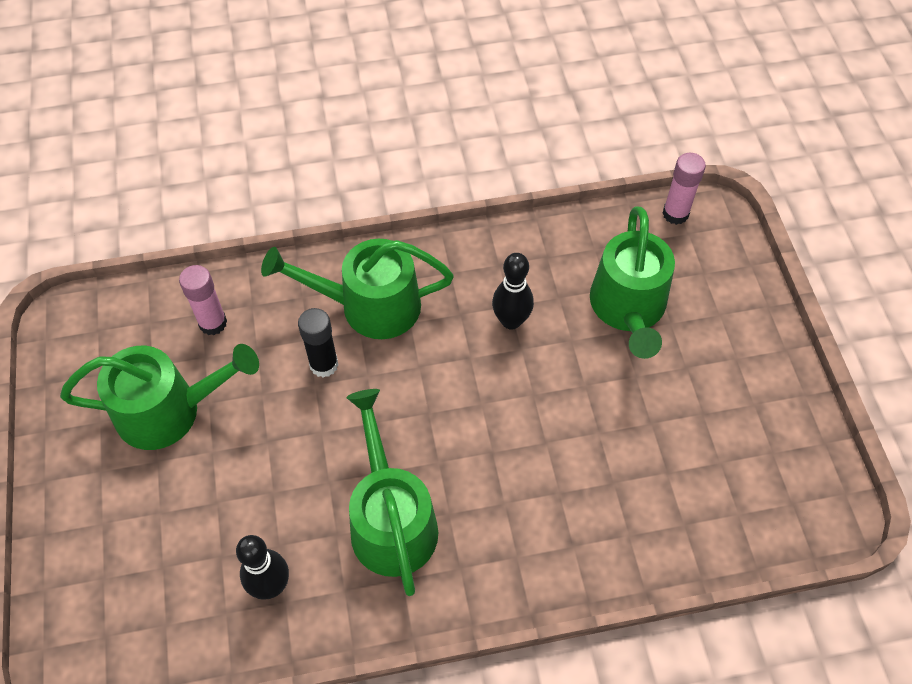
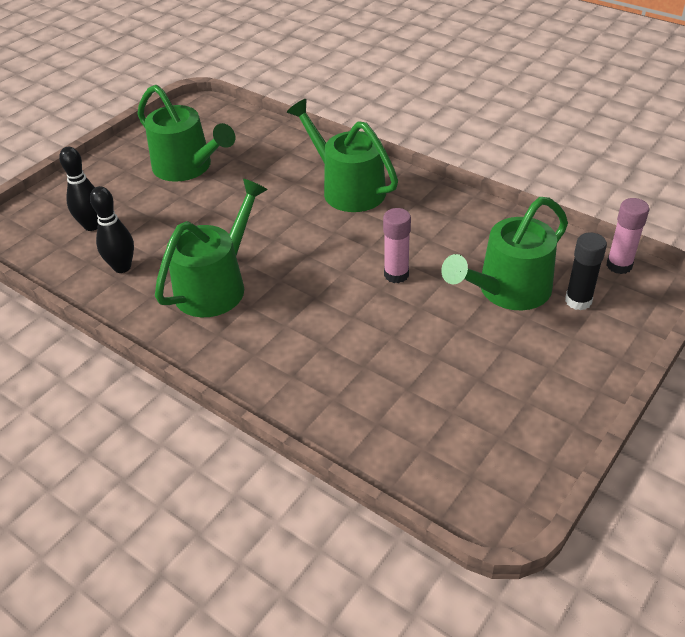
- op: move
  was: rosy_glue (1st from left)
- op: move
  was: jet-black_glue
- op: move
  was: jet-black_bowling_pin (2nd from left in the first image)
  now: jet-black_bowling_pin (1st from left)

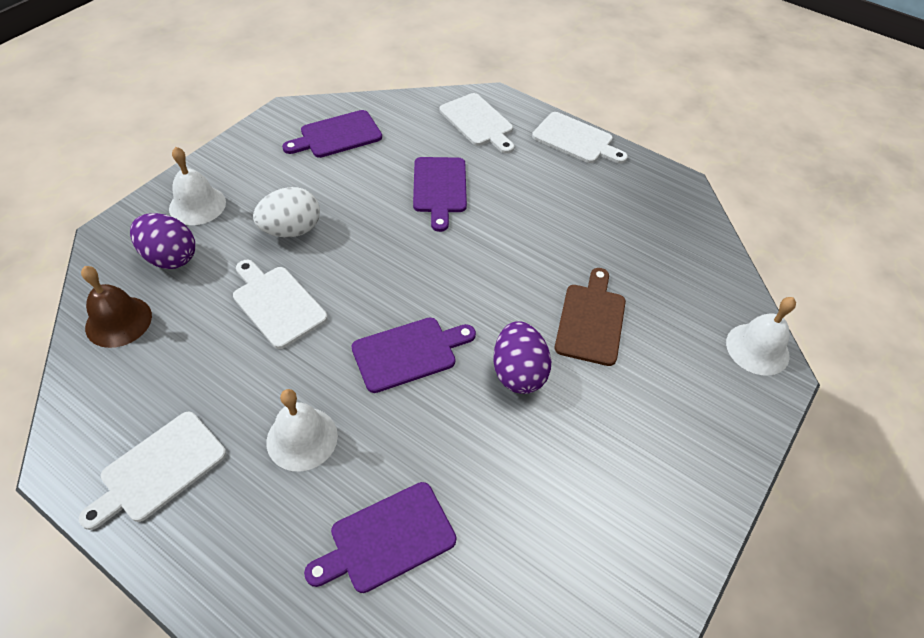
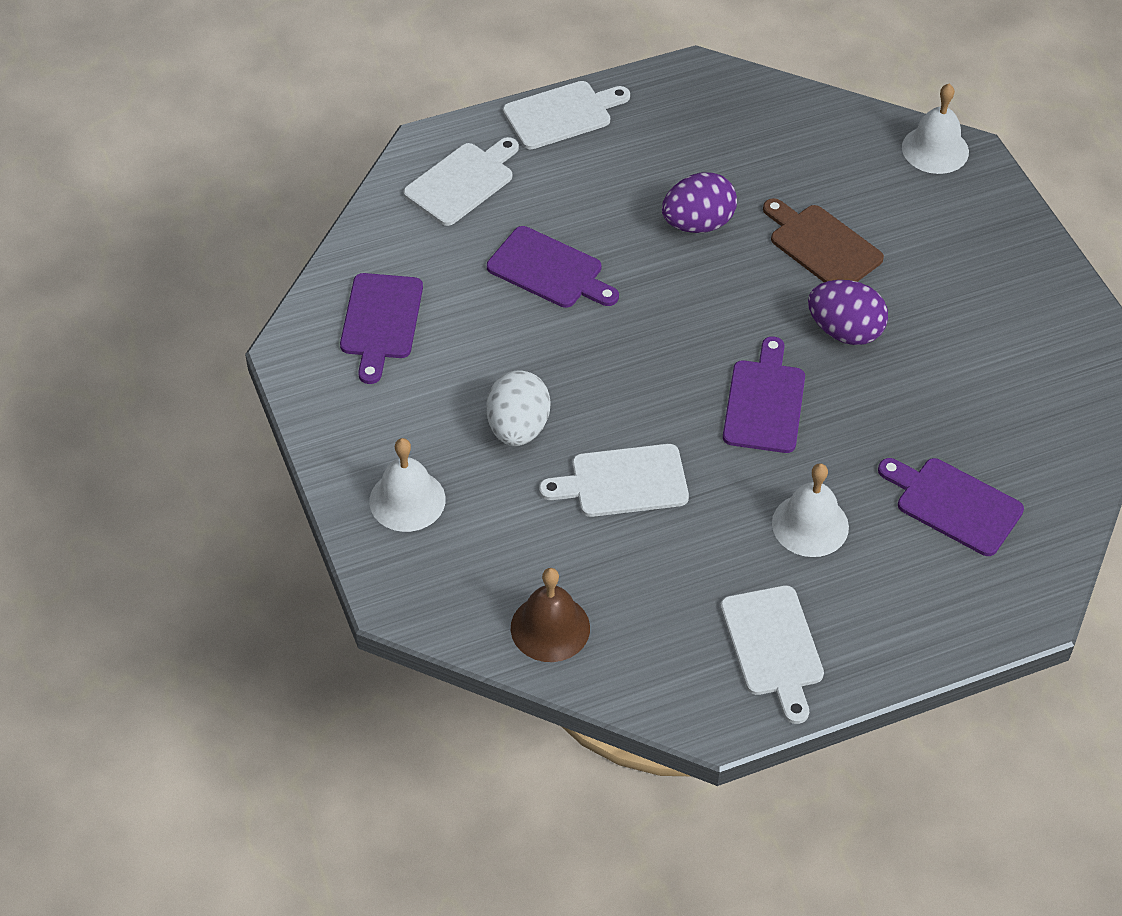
- op: move
  was: royal_purple_egg (1st from left)
- op: rotate
  was: royal_purple_cutting_board (2nd from left in the first image)
  clockwise: 120
- op: rotate
  was: white_cutting_board (3rd from left in the first image)
  clockwise: -45

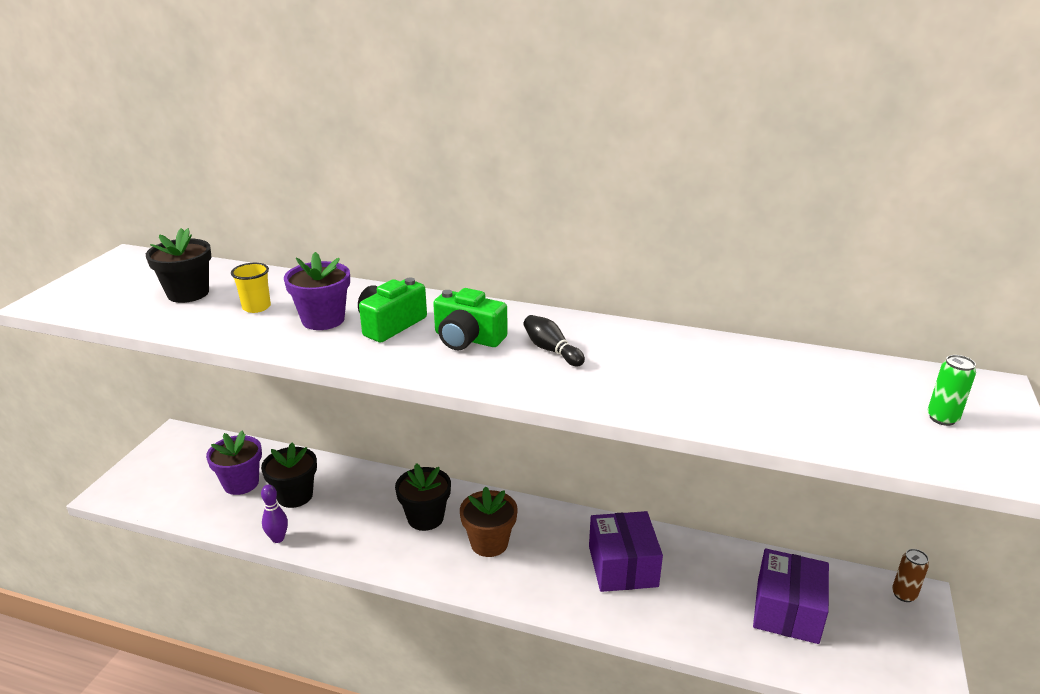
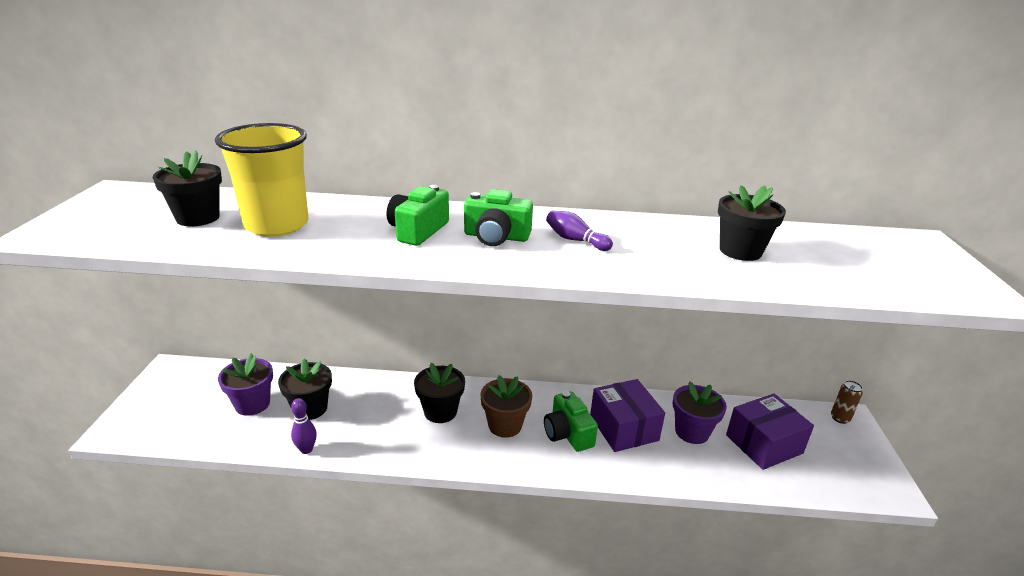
- op: delete
  was: emerald_tin
- op: insert
  now: emerald_compact_camera (3rd from left)
- op: insert
  now: jet-black_potted_plant (4th from left)
- op: move
  was: royal_purple_potted_plant (2nd from left)
- op: recolor
  was: jet-black_bowling_pin
  now: royal_purple_bowling_pin (2nd from left)
- op: rotate
  was: royal_purple_box (2nd from left)
  clockwise: 60
- op: resize
  was: bright_yellow_cup
  ratio: 2.26

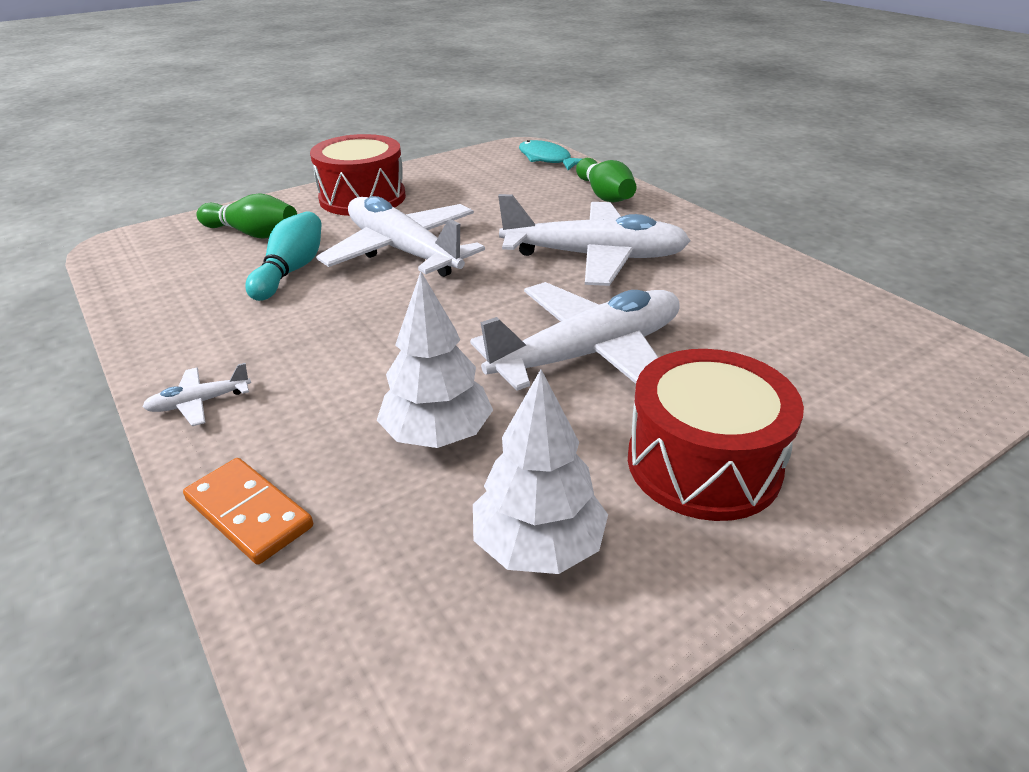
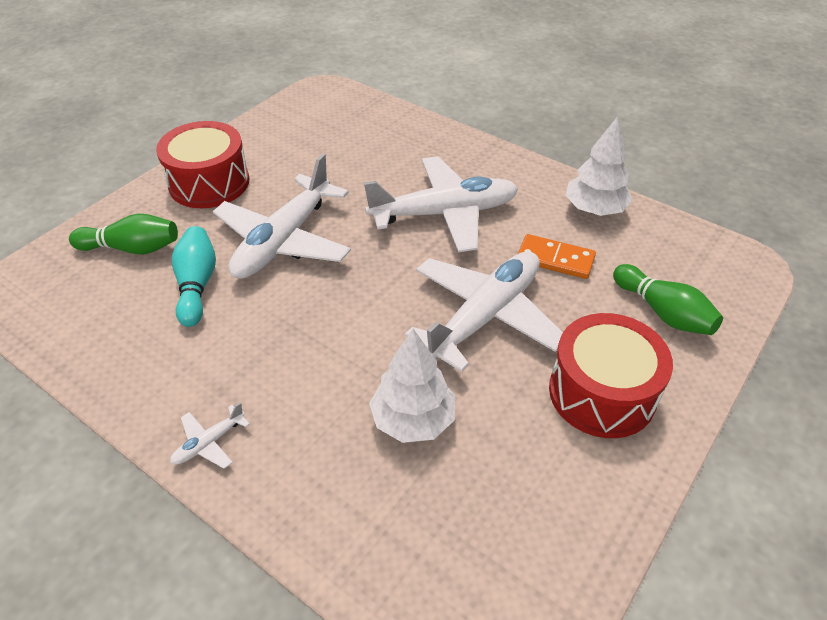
- op: delete
  was: aqua_fish_figure
- op: move
  was: orange_domino
- op: move
  was: white_toy_tree (2nd from left)
- op: move
  was: emerald_bowling_pin (2nd from left)
- op: rotate
  was: white_plane (2nd from left)
  clockwise: -90

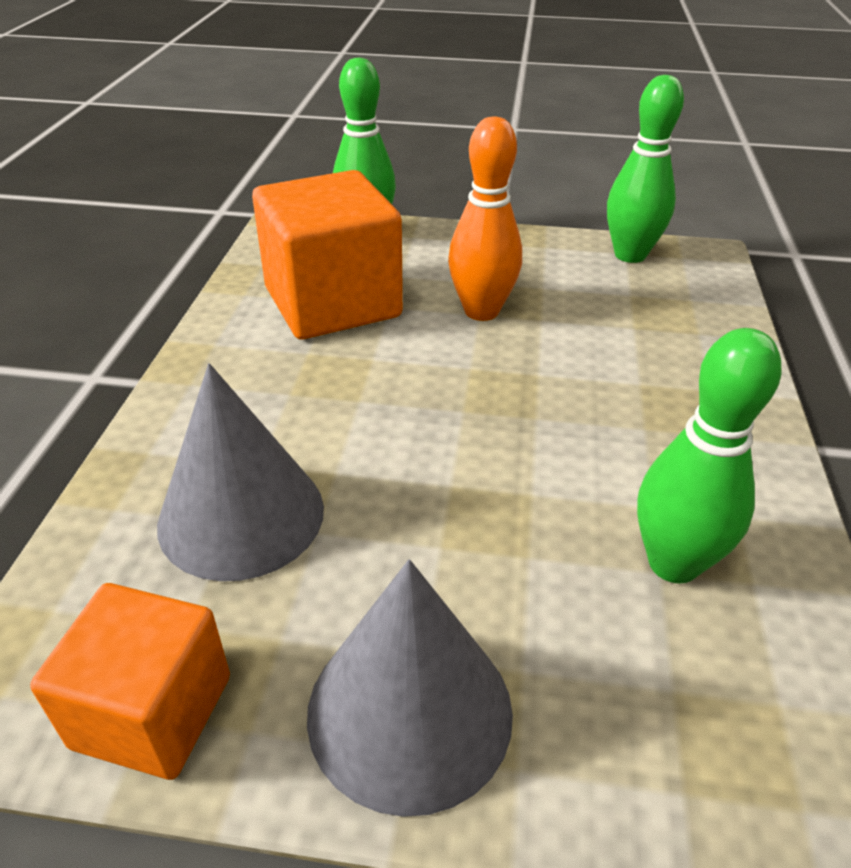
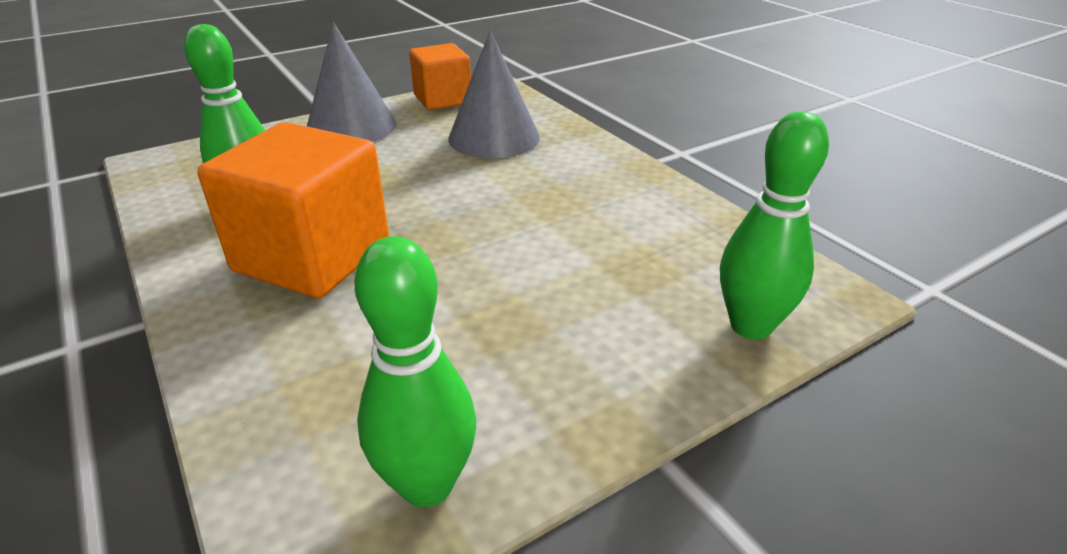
- op: delete
  was: orange_bowling_pin
- op: move
  was: orange_cube (2nd from left in the first image)
  now: orange_cube (1st from left)

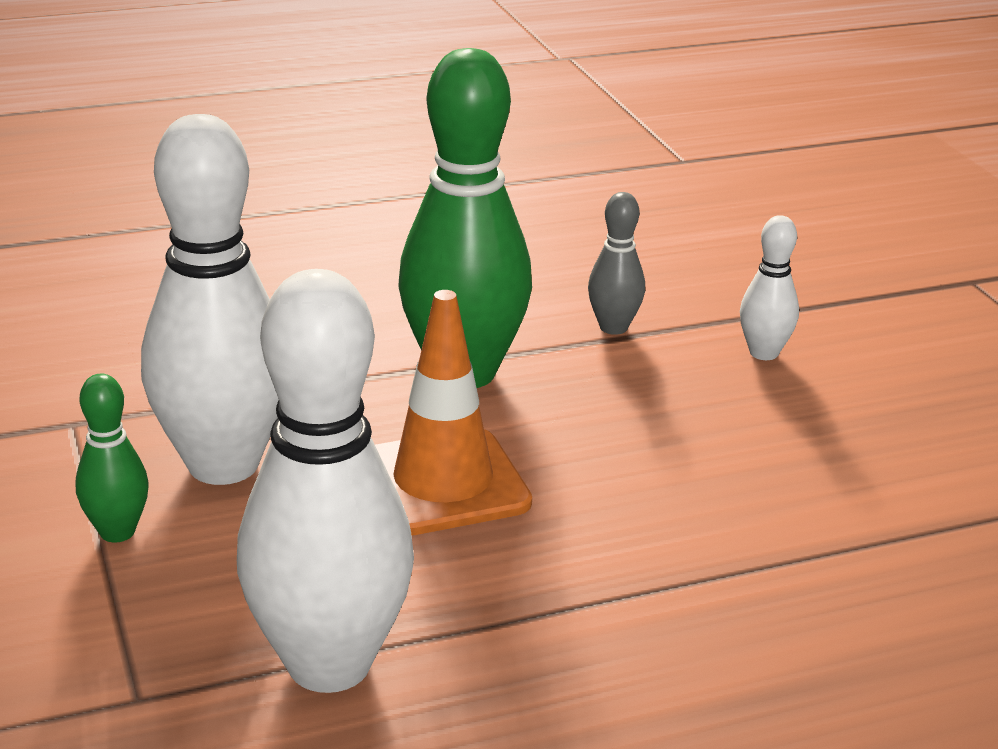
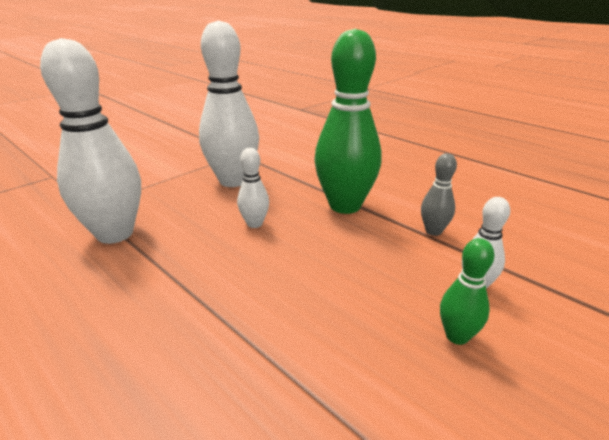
- op: move
  was: emerald_bowling_pin (1st from left in the first image)
  now: emerald_bowling_pin (2nd from left)
- op: replace
  was: orange_safety_cone
  now: white_bowling_pin (3rd from left)

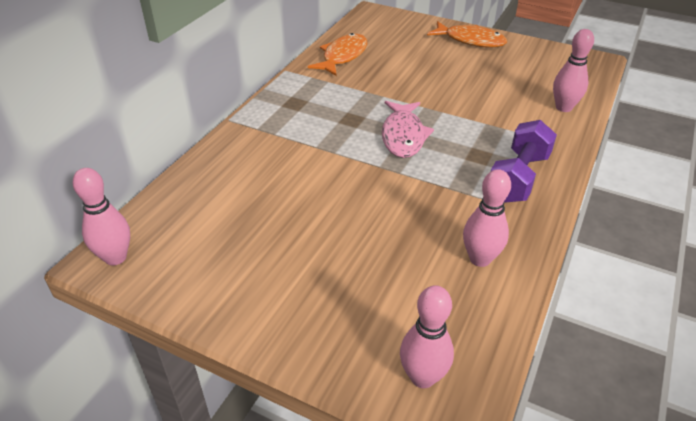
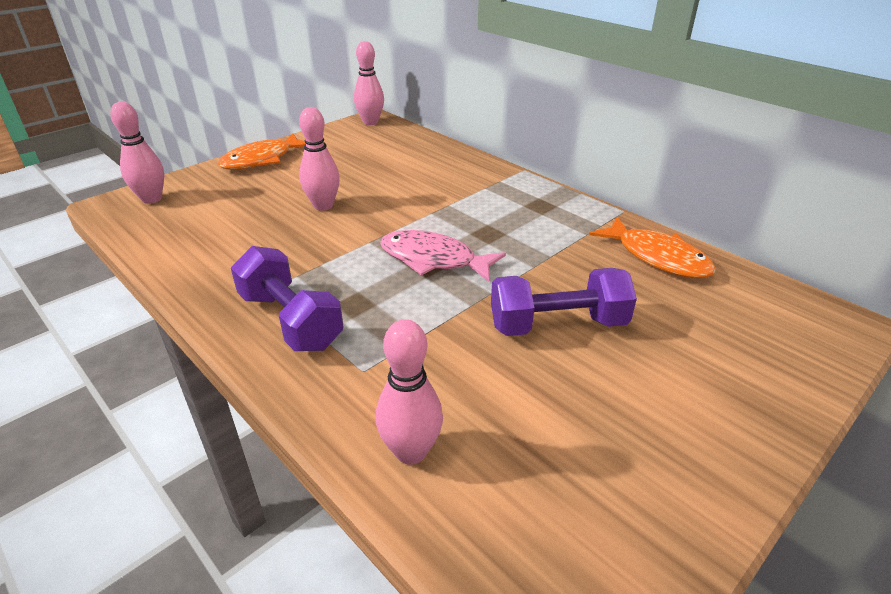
- op: insert
  now: royal_purple_hand_weight (2nd from left)
- op: move
  was: orange_fish_figure (2nd from left in the first image)
  now: orange_fish_figure (1st from left)
- op: move
  was: rosy_bowling_pin (3rd from left in the first image)
  now: rosy_bowling_pin (2nd from left)

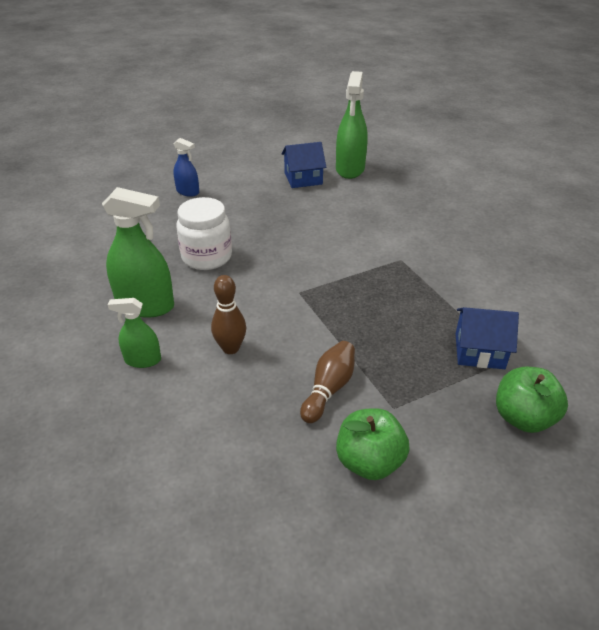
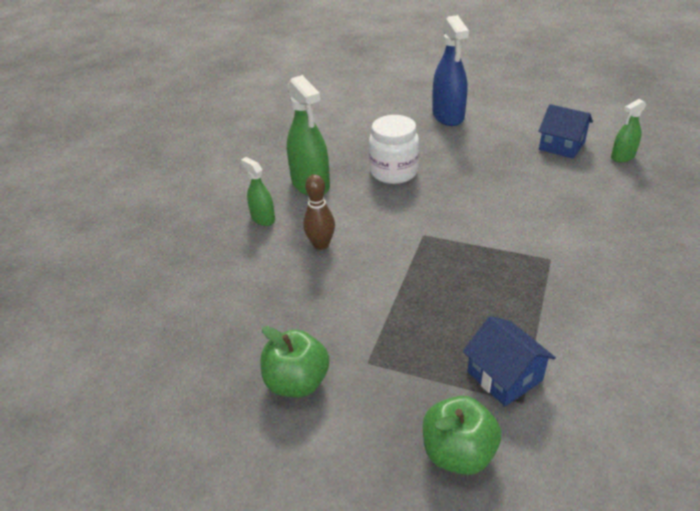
- op: delete
  was: dark_brown_bowling_pin (2nd from left)
- op: resize
  was: blue_spray_cleaner
  ratio: 1.8
- op: resize
  was: emerald_spray_cleaner (3rd from left)
  ratio: 0.55

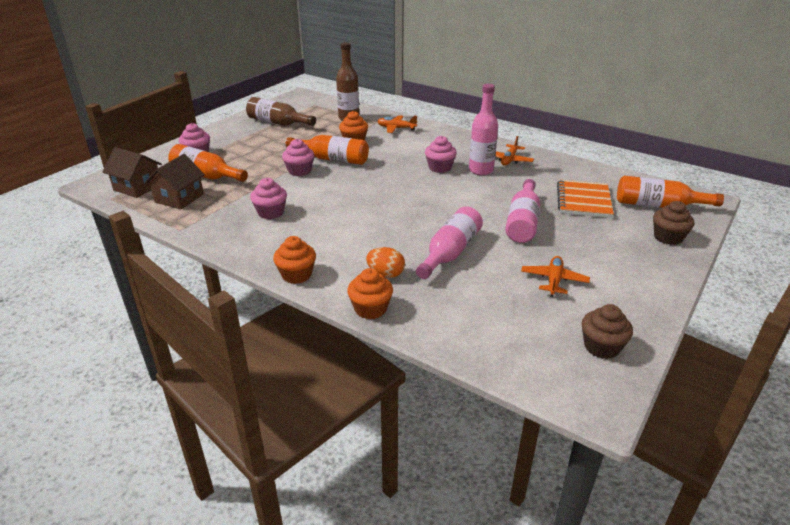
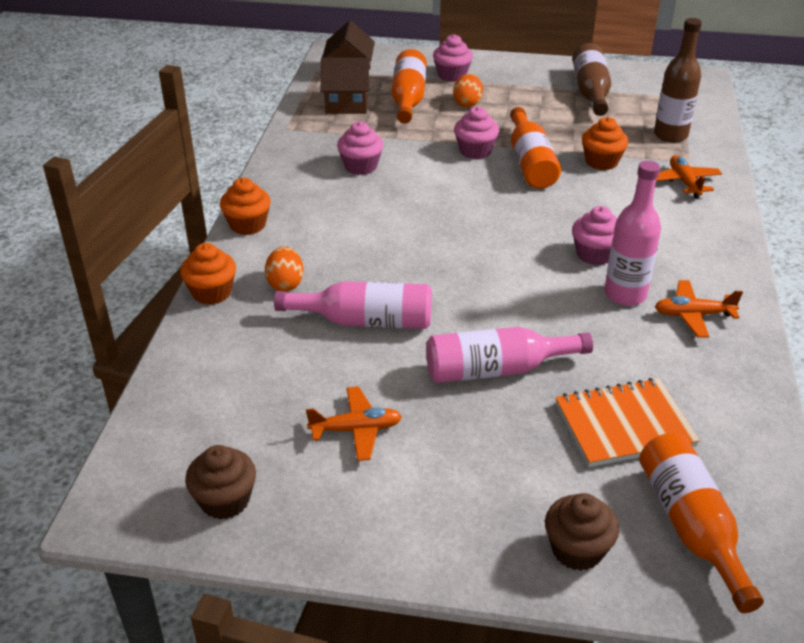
- op: insert
  now: orange_egg (2nd from left)

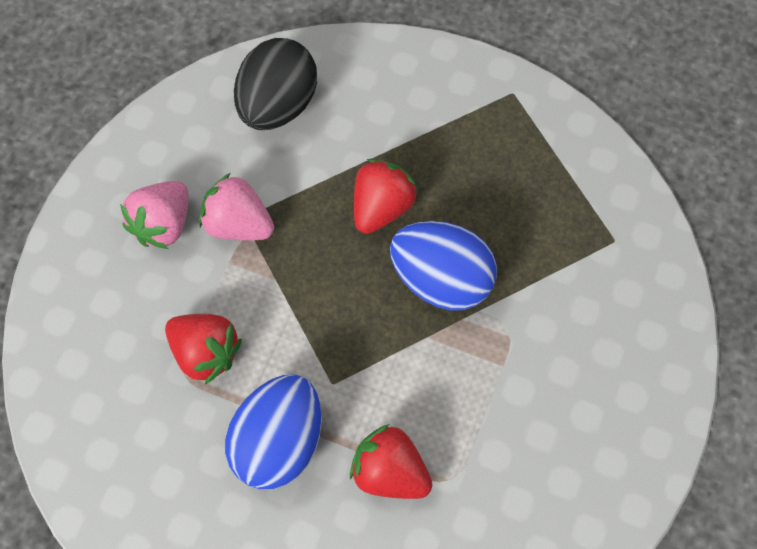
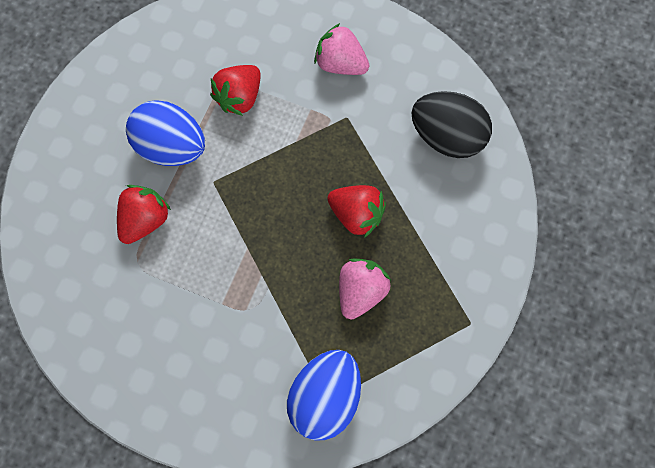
- op: move
  was: rosy_berry (2nd from left)
- op: move
  was: blue_egg (2nd from left)

